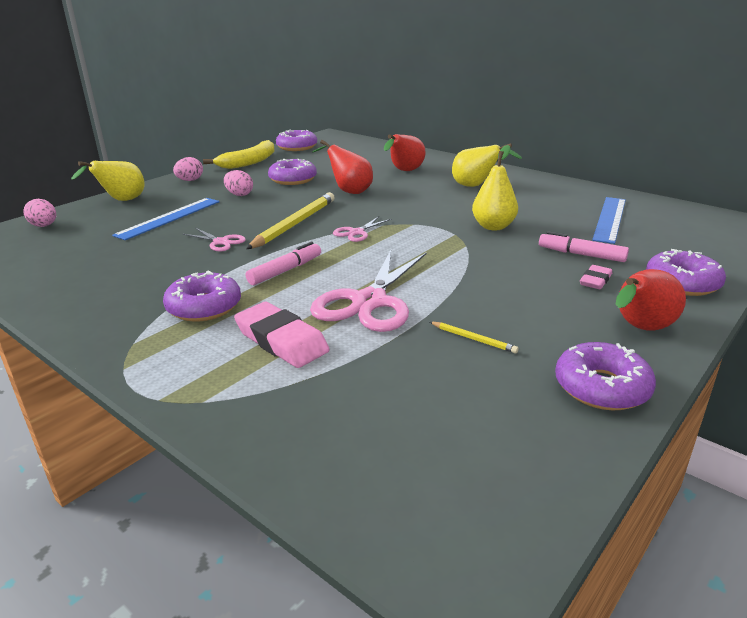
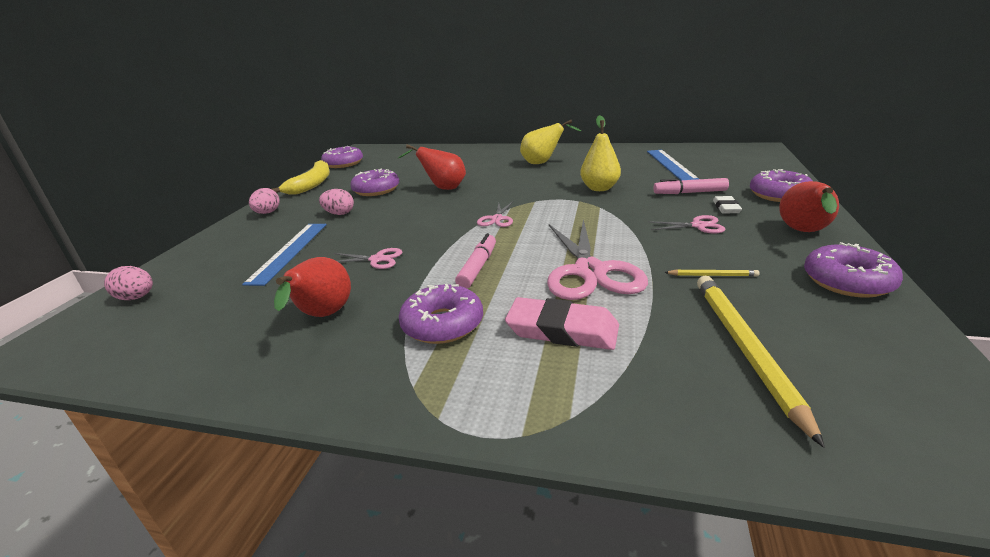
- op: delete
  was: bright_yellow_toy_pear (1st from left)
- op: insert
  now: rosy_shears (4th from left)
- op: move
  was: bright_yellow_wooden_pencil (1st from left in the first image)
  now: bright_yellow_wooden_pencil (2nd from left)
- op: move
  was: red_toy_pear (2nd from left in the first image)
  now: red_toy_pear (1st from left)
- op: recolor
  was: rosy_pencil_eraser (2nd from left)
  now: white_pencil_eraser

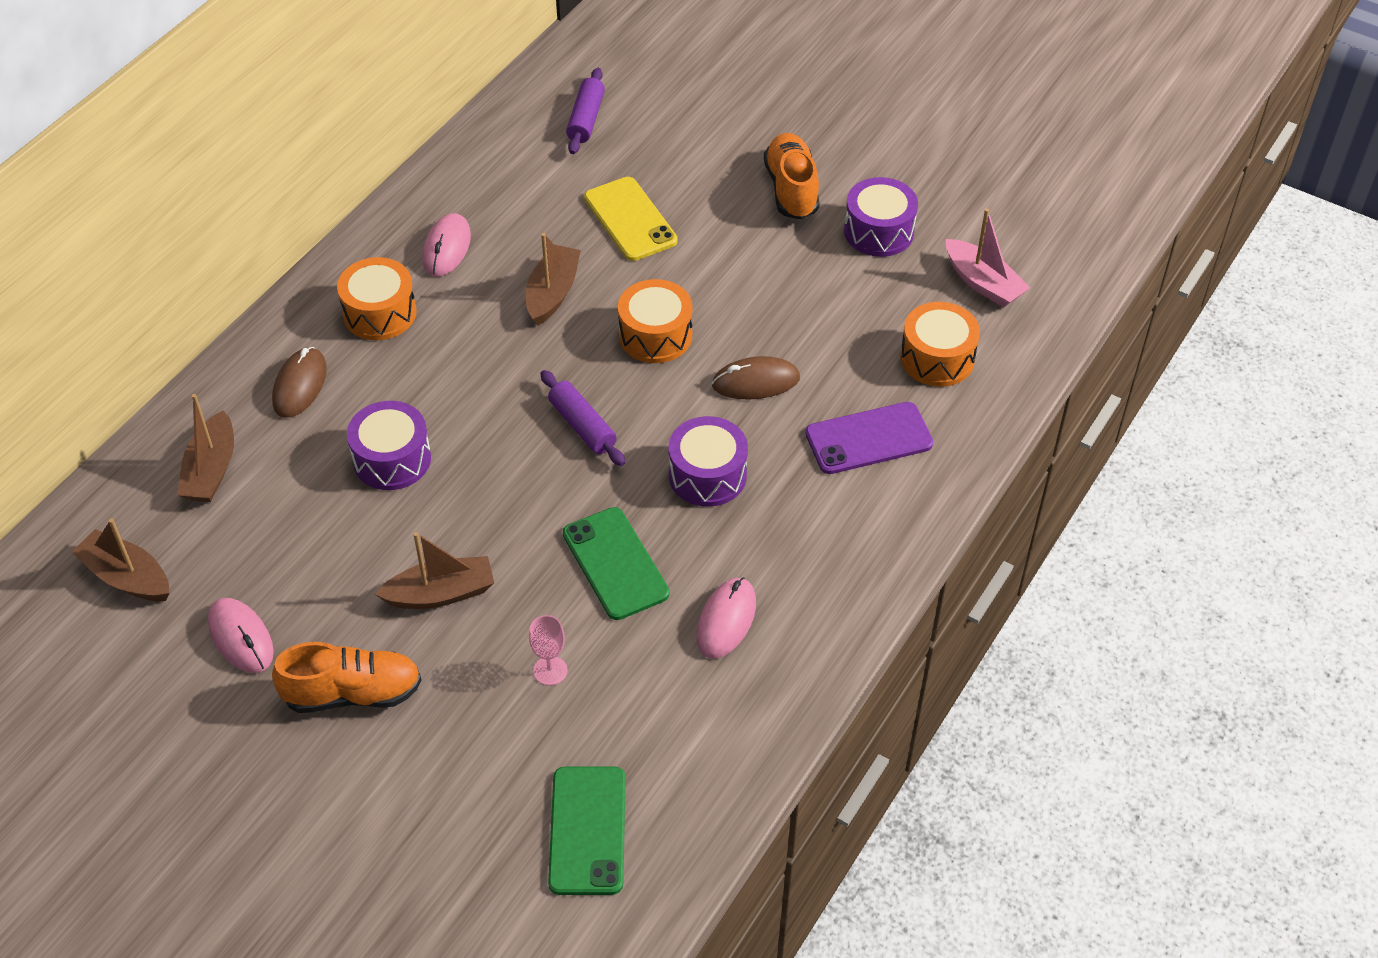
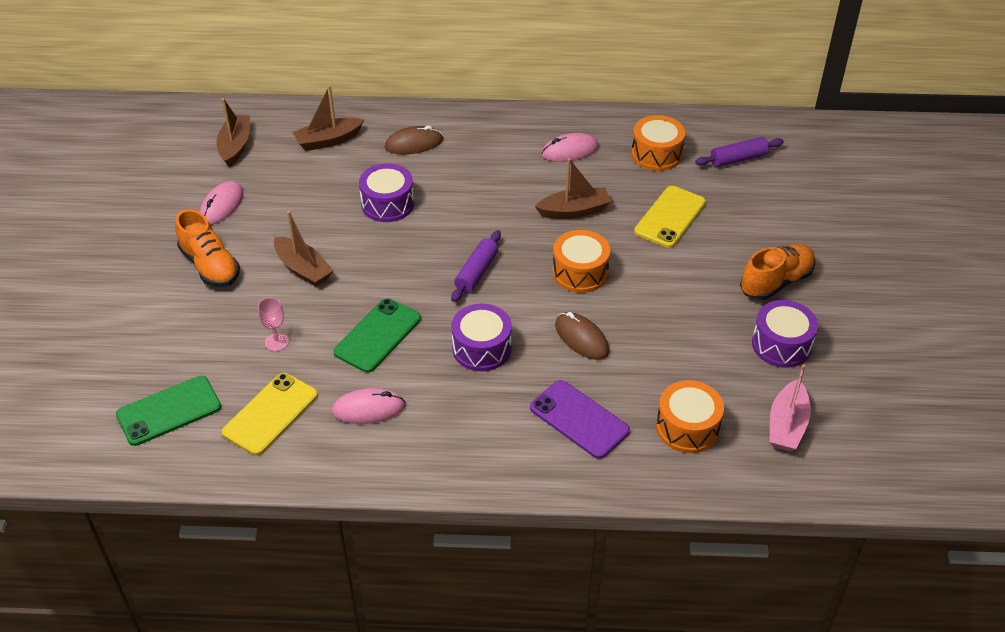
- op: insert
  now: bright_yellow_smartphone (1st from left)
- op: move
  was: orange_drum (1st from left in the first image)
  now: orange_drum (2nd from left)

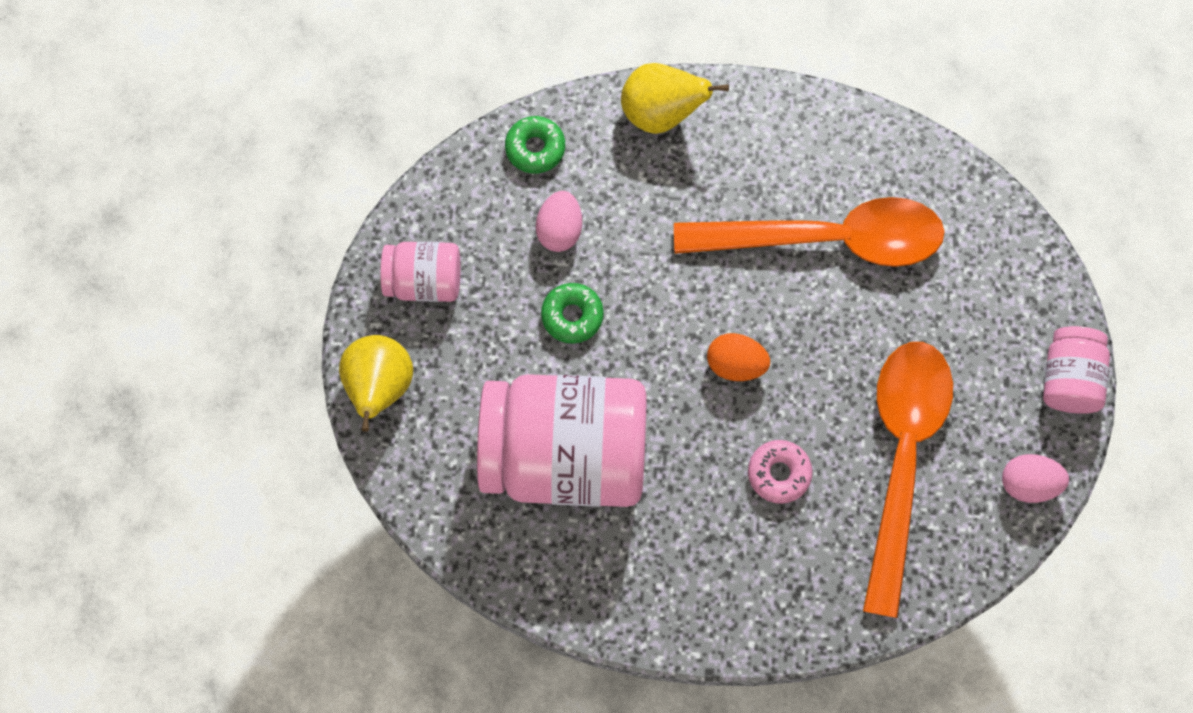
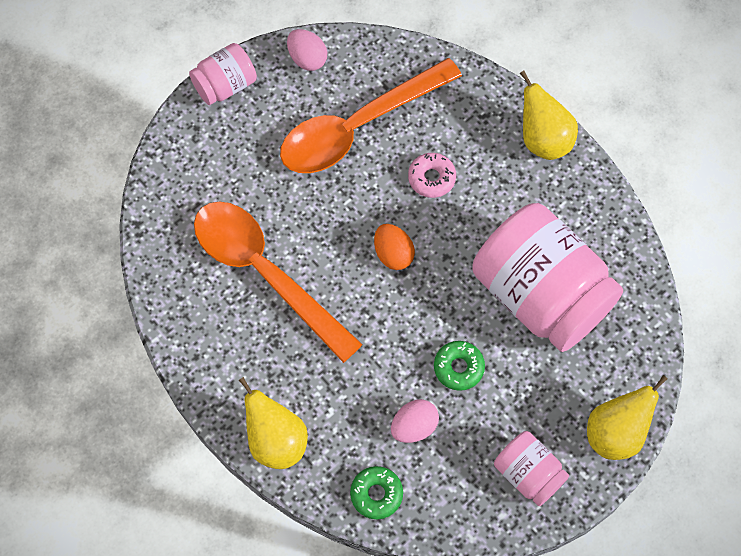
- op: insert
  now: bright_yellow_toy_pear (2nd from left)

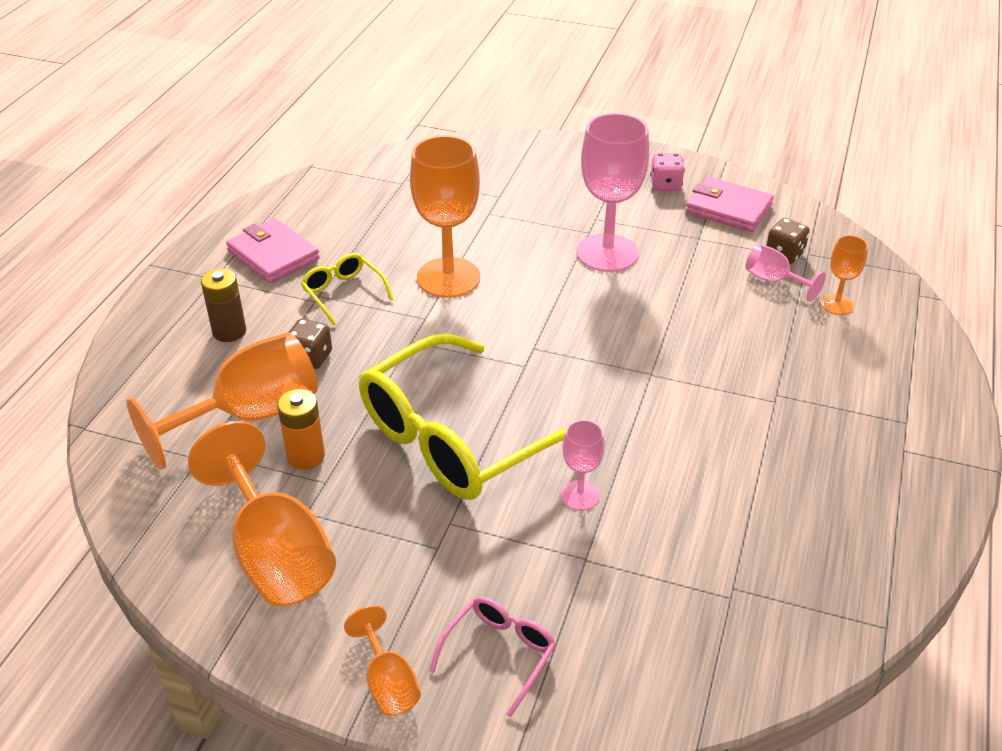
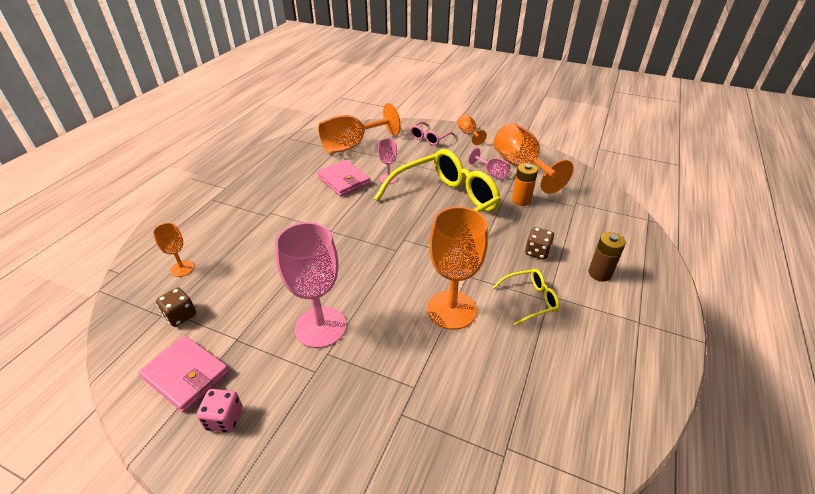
- op: move
  was: orange_wine_glass (1st from left in the first image)
  now: orange_wine_glass (2nd from left)
- op: move
  was: rosy_billfold (1st from left in the first image)
  now: rosy_billfold (2nd from left)
- op: move
  was: rosy_wine_glass (3rd from left)
- op: rotate
  was: bright_yellow_spectacles (1st from left in the first image)
  clockwise: -75

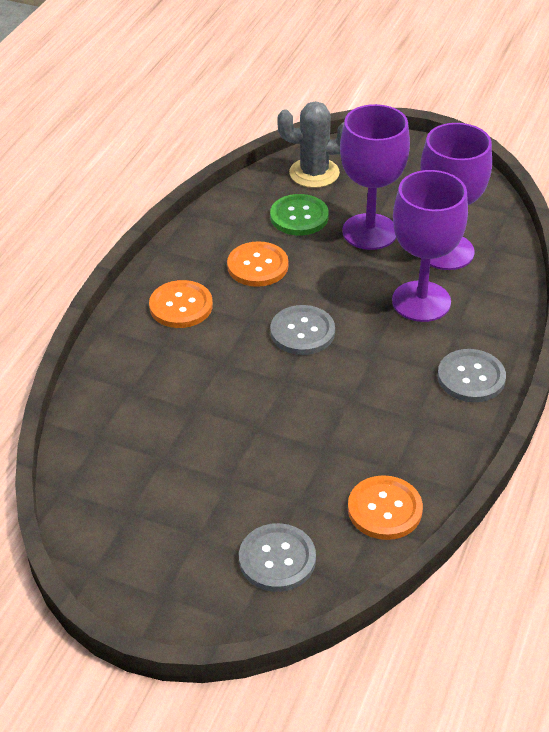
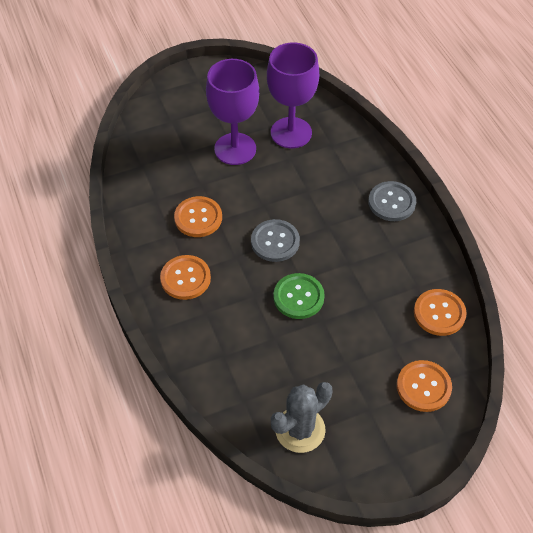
- op: delete
  was: royal_purple_wine_glass (2nd from left)
- op: move
  was: emerald_sewing_button
- op: move
  was: ash-grey_cactus
- op: recolor
  was: ash-grey_sewing_button (1st from left)
  now: orange_sewing_button (3rd from left)

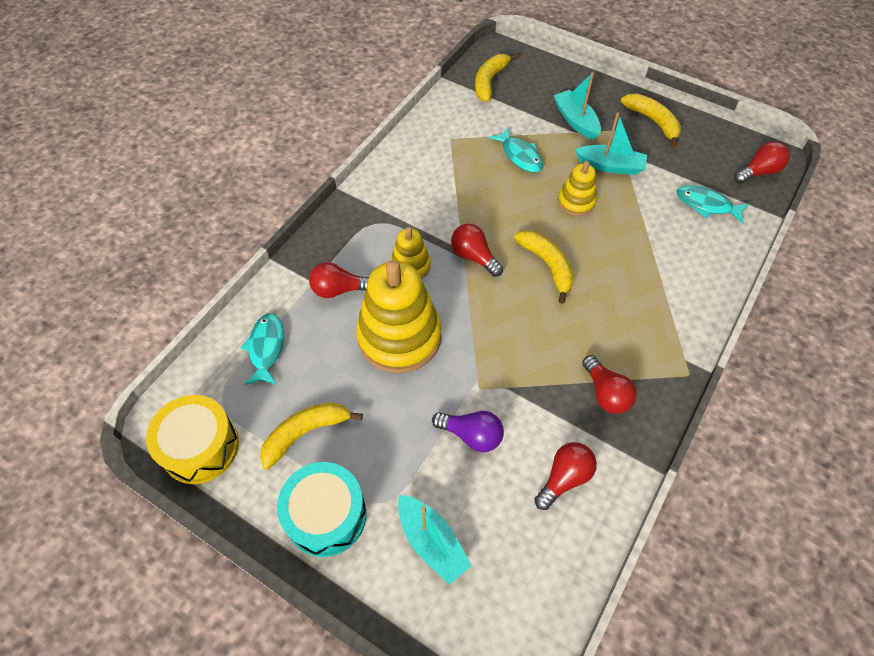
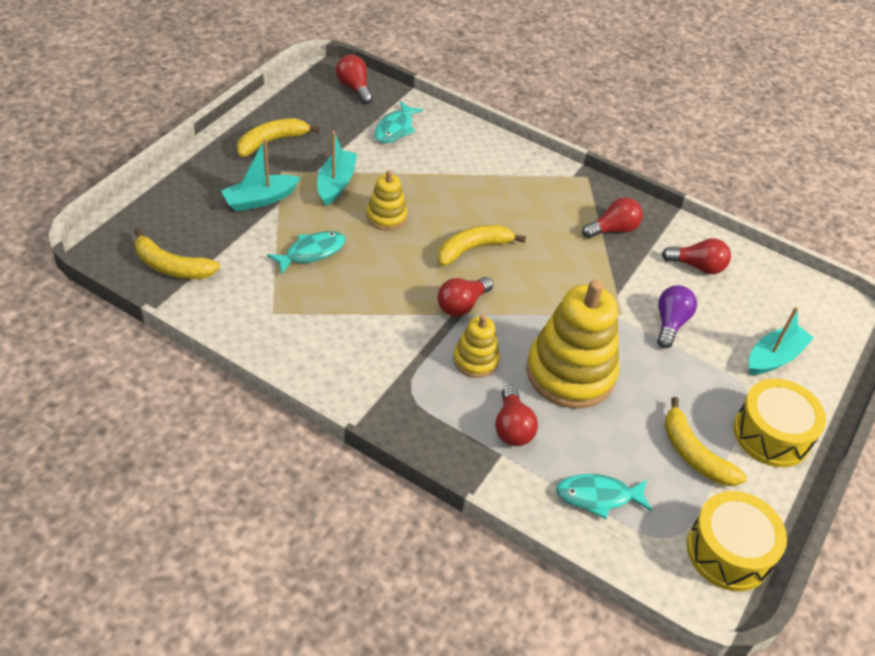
- op: recolor
  was: aqua_drum
  now: bright_yellow_drum (2nd from left)
- op: rotate
  was: red_lightbulb (3rd from left in the first image)
  clockwise: 150

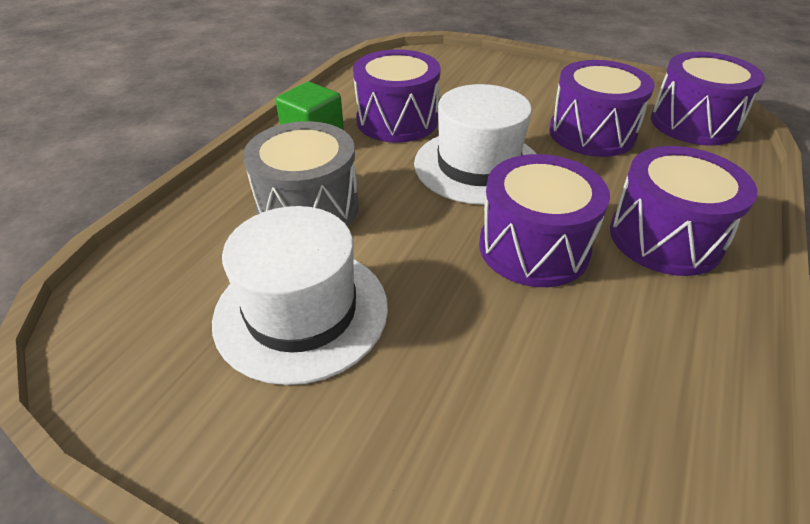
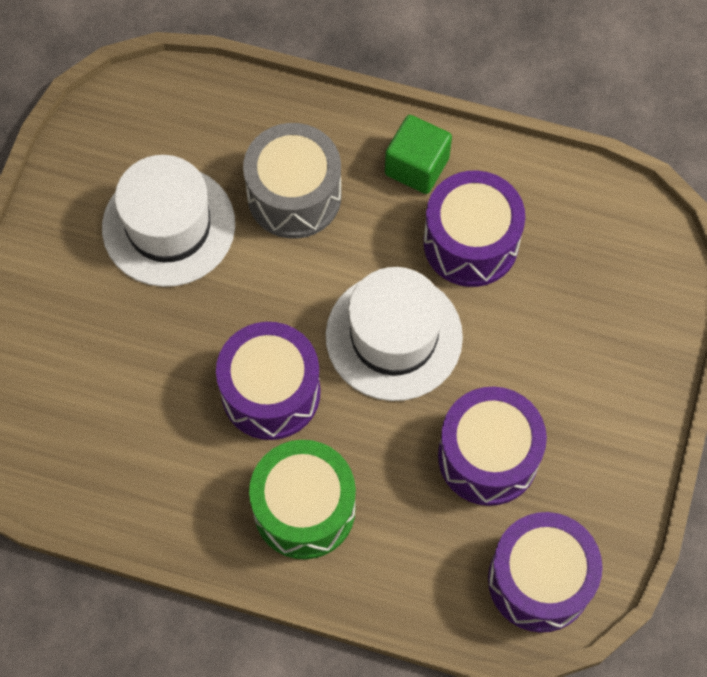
- op: recolor
  was: royal_purple_drum (4th from left)
  now: emerald_drum

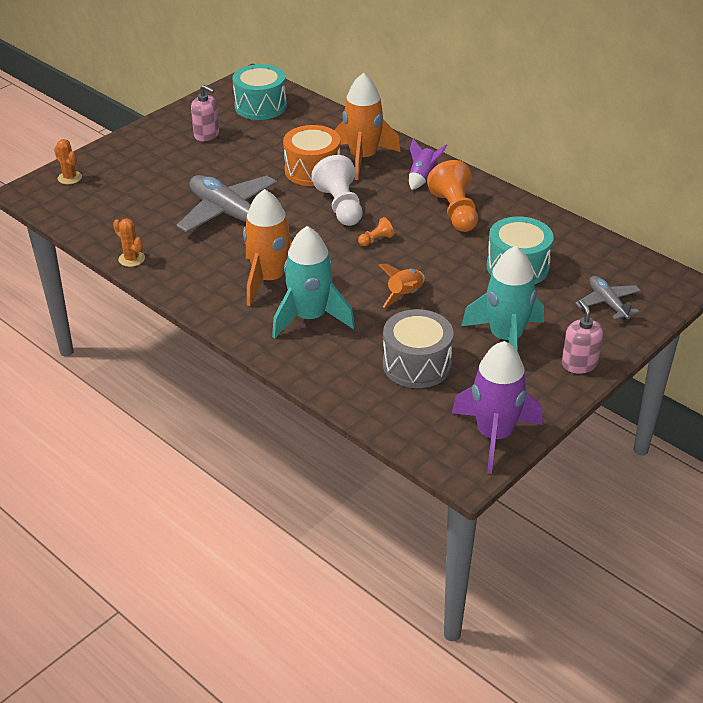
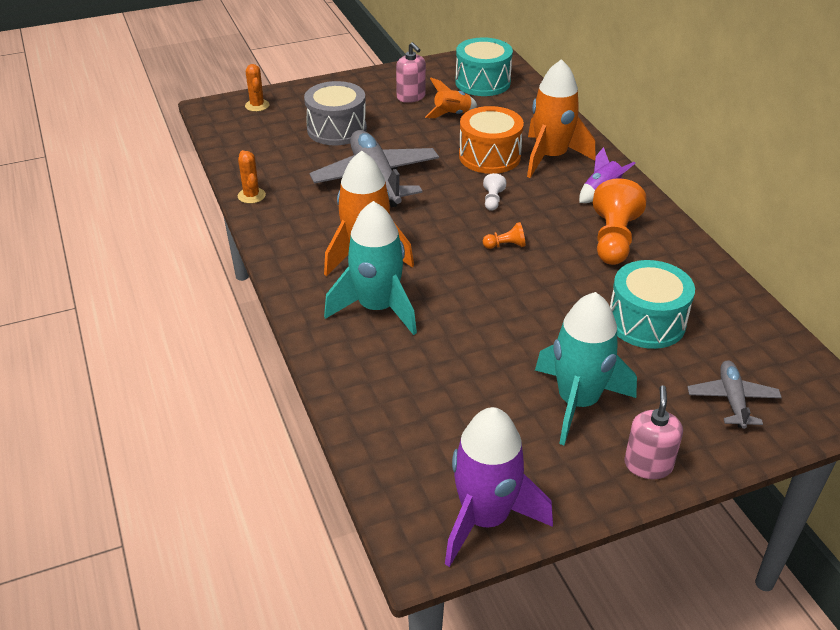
- op: move
  was: orange_toy_rocket (3rd from left in the first image)
  now: orange_toy_rocket (2nd from left)
- op: move
  was: ash-grey_drum
- op: resize
  was: white_chess_pawn
  ratio: 0.46

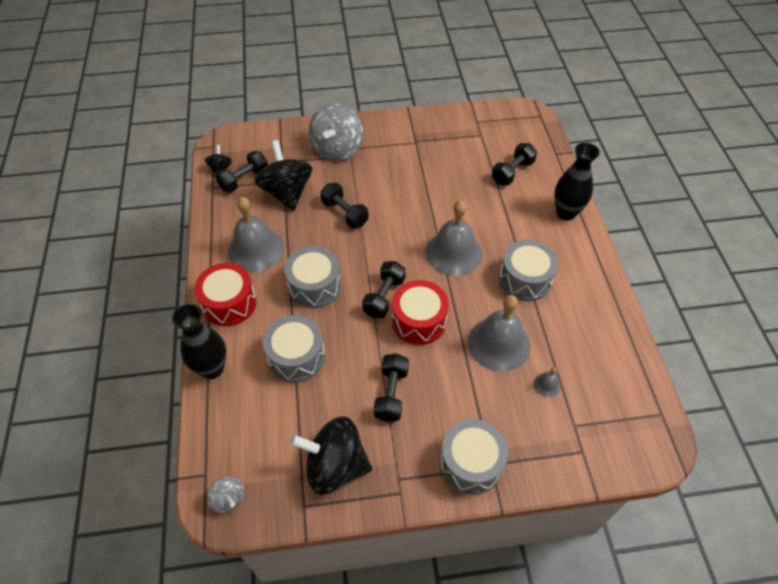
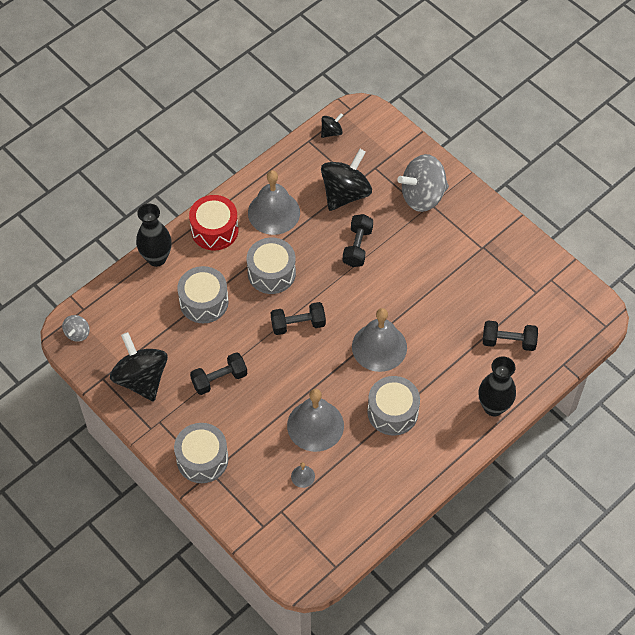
- op: delete
  was: jet-black_hand_weight (1st from left)
- op: delete
  was: red_drum (2nd from left)

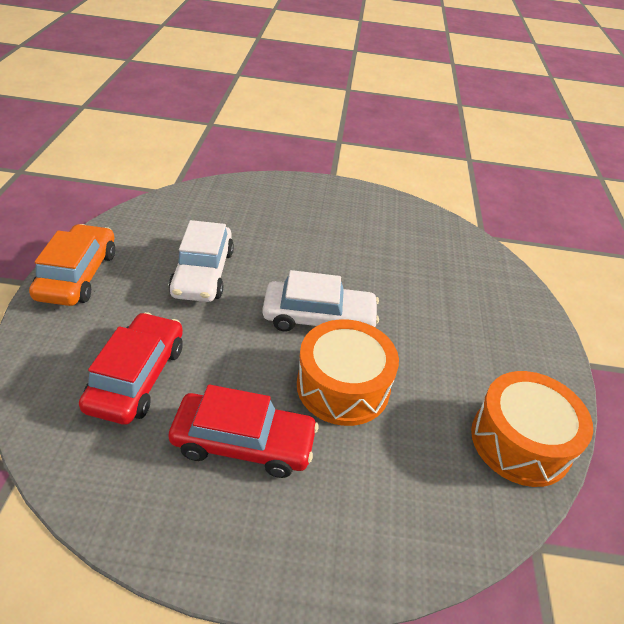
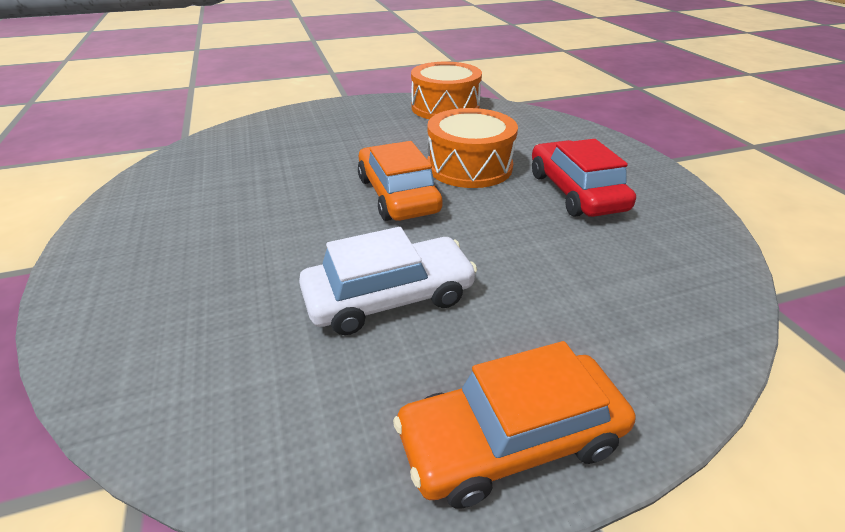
- op: delete
  was: red_car (1st from left)
- op: recolor
  was: white_car (2nd from left)
  now: orange_car (1st from left)

